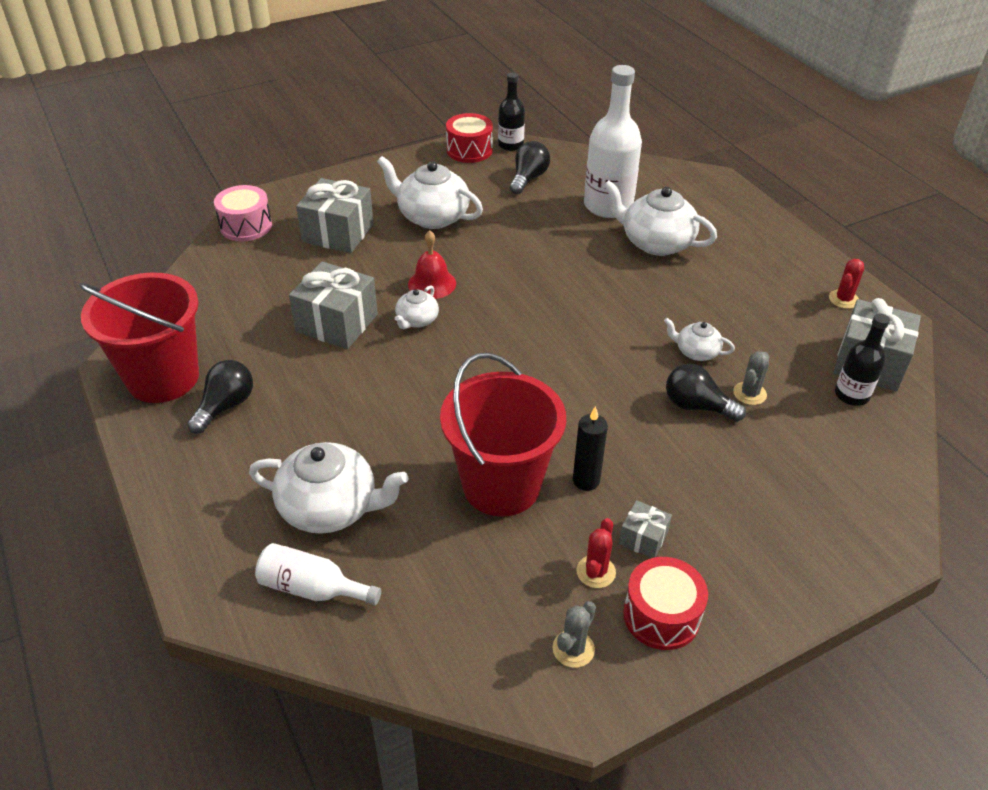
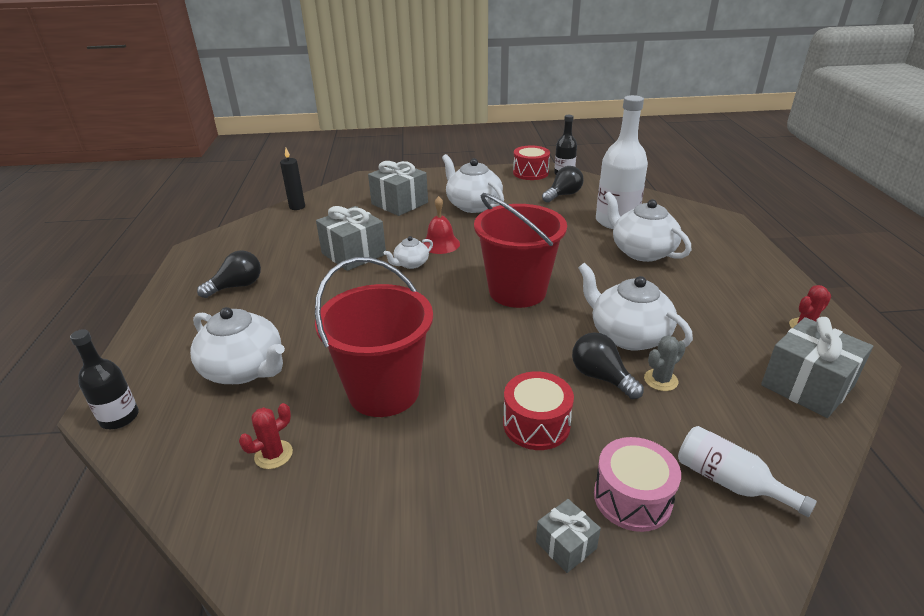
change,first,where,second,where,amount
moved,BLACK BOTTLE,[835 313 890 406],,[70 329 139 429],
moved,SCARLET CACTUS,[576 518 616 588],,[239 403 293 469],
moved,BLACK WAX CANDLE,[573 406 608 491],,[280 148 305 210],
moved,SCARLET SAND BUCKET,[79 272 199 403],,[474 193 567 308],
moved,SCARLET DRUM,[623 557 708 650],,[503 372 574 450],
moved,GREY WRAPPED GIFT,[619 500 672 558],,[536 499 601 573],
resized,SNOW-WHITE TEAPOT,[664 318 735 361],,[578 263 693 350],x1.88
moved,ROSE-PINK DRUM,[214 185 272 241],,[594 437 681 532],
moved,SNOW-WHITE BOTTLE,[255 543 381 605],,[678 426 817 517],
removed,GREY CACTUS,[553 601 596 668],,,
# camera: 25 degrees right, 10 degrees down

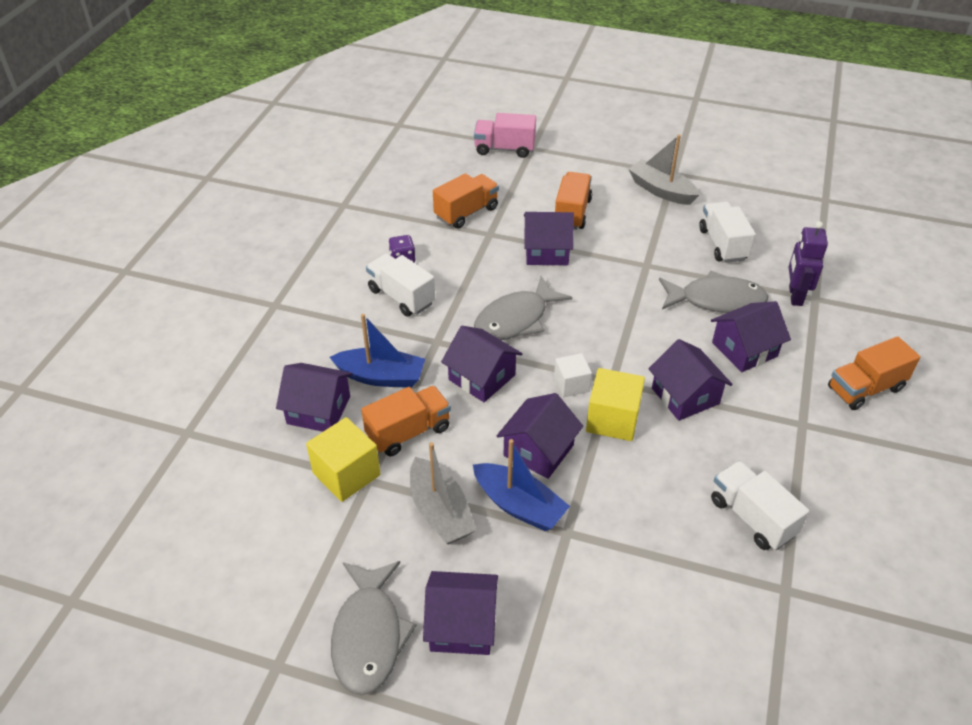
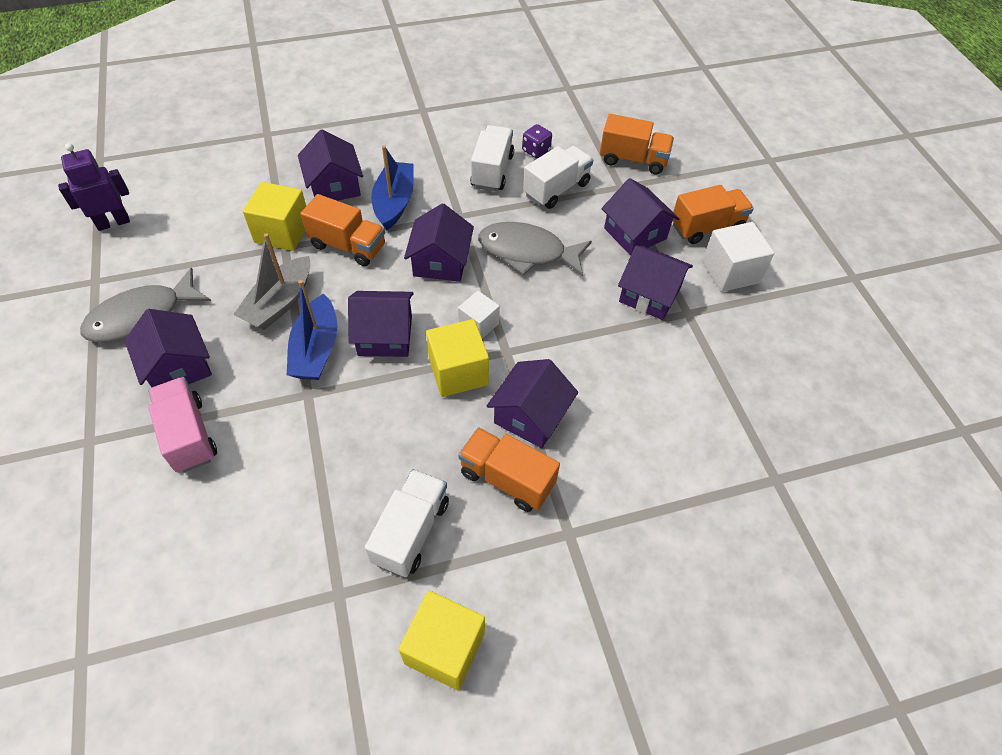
change,first,where,second,where,amount
moved,ROYAL PURPLE ROBOT FIGURE,[789 221 828 306],,[58 143 130 231],
moved,ROSE-PINK LORRY,[474 113 536 158],,[148 377 217 473],
turned,COBALT SAILBOAT,[330 314 425 387],,[371 145 414 231],150 degrees counterclockwise
added,,,BRIGHT YELLOW CUBE,[398 591 485 690],
moved,BRIGHT ORANGE LORRY,[828 336 920 410],,[458 427 560 512],
moved,SNOW-WHITE LORRY,[699 202 756 263],,[523 146 593 209],
moved,ROYAL PURPLE TOY HOUSE,[711 301 791 372],,[618 245 693 320],
added,,,SNOW-WHITE CUBE,[702 222 774 292],
removed,GREY SAILBOAT,[628 134 699 205],,,
removed,GREY TOY FISH,[659 271 768 313],,,
# camera: 55 degrees right, 10 degrees up

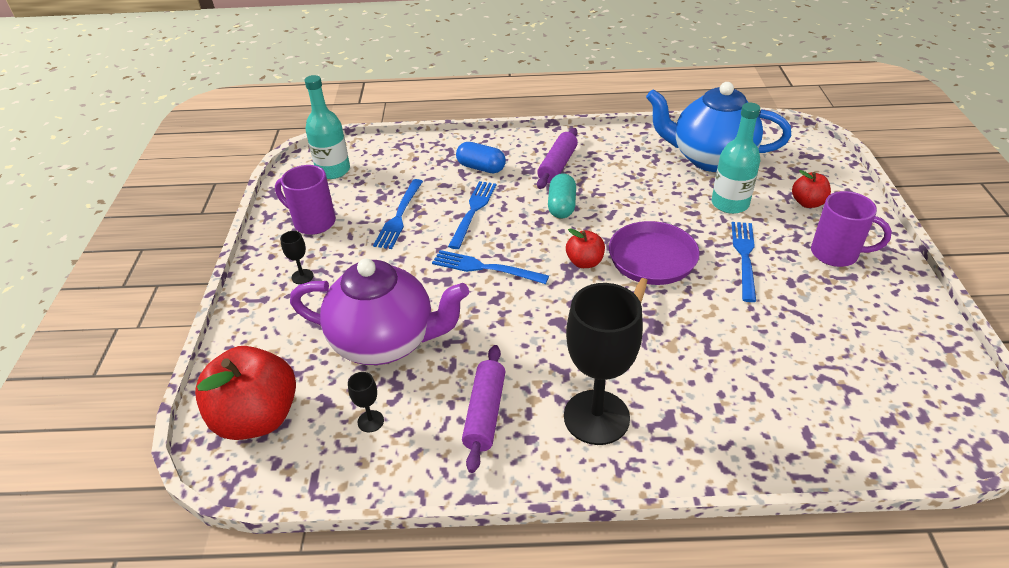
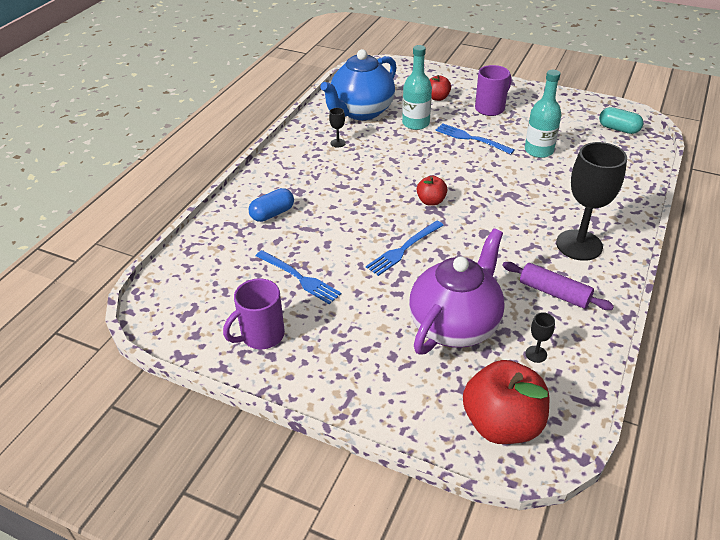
change,first,where,second,where,amount
moved,BLACK WINE GLASS,[280 231 314 284],,[329 108 346 148],
moved,TURQUOISE BOTTLE,[305 75 350 179],,[525 70 561 158],
moved,TURQUOISE CAPSULE,[548 173 576 219],,[599 107 644 134],
removed,COBALT TABLE FORK,[448 181 496 249],,,
removed,ROYAL PURPLE PASTRY ROLLER,[537 128 578 189],,,
removed,ROYAL PURPLE SKILLET,[609 221 700 302],,,
# camera: 65 degrees left, 0 degrees up

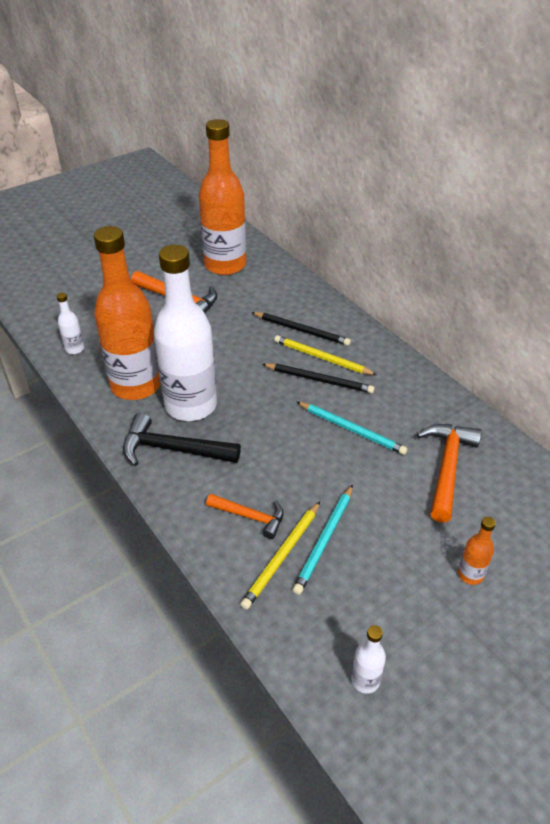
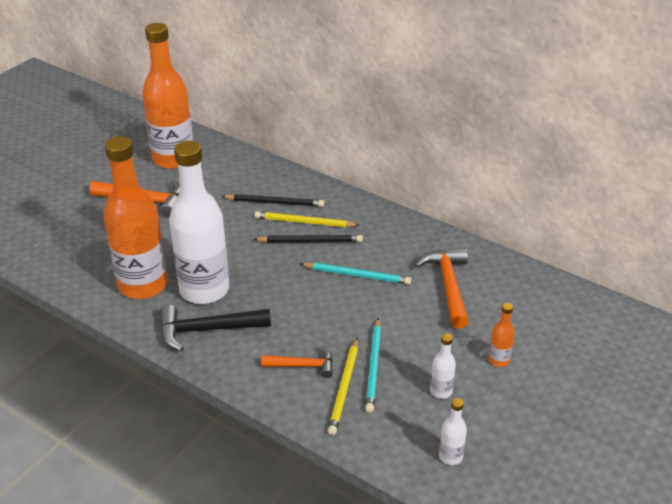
change,first,where,second,where,amount
moved,SNOW-WHITE BOTTLE,[56 292 85 354],,[430 334 456 399],
# camera: 20 degrees left, 5 degrees down

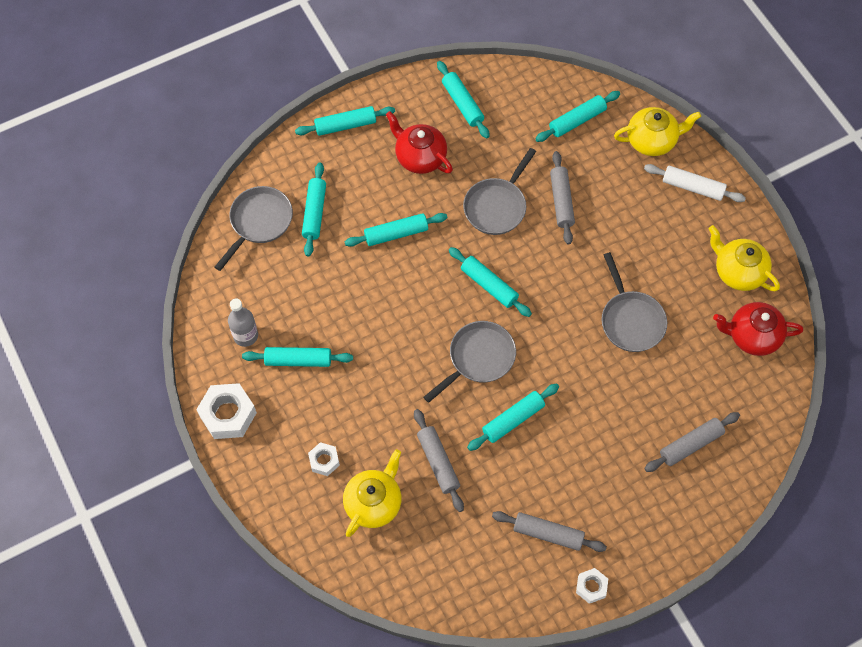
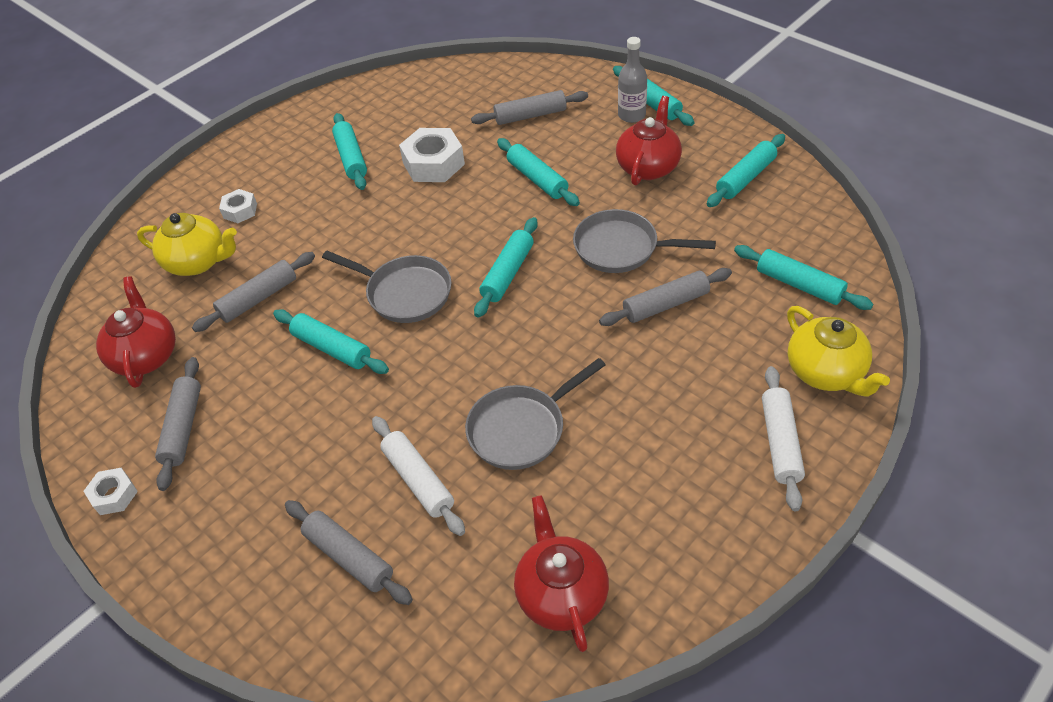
change,first,where,second,where,amount
added,,,SCARLET TEAPOT,[96 276 176 388],
added,,,SNOW-WHITE PASTRY ROLLER,[372 416 465 536],
moved,SNOW-WHITE HEXAGON NUT,[196 383 257 439],,[399 128 465 182],
recoloured,TURQUOISE PASTRY ROLLER,[302 162 326 257],GREY PASTRY ROLLER,[471 90 588 125],
moved,GREY BOTTLE,[228 298 258 347],,[618 37 647 123],
removed,GREY SKILLET,[215 186 293 271],,,
removed,BRIGHT YELLOW TEAPOT,[709 225 780 291],,,
# camera: 75 degrees right, 15 degrees down

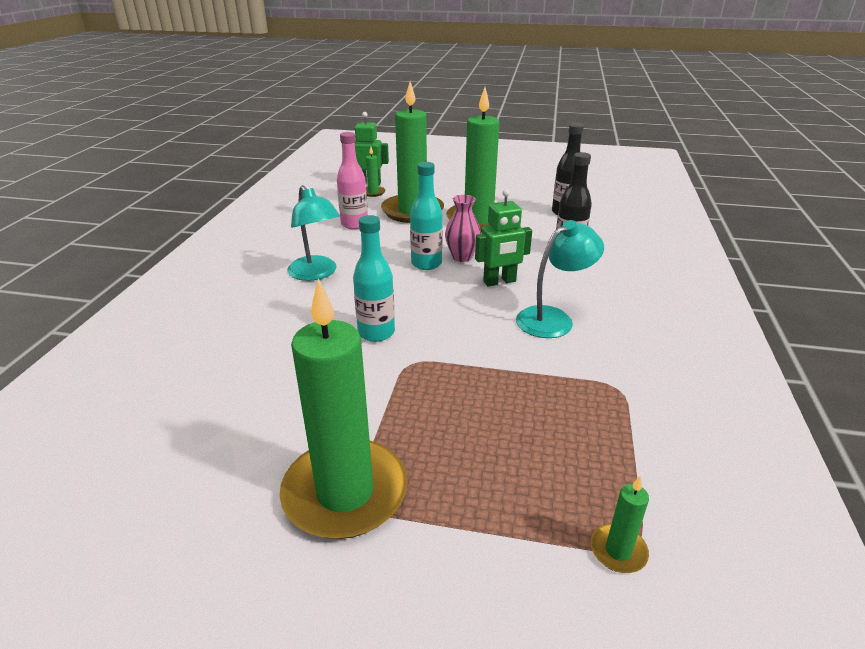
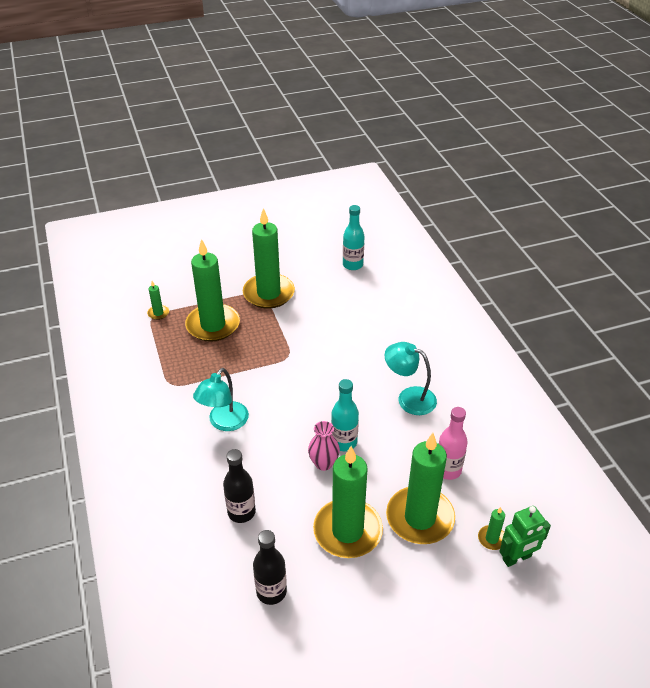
change,first,where,second,where,amount
added,,,EMERALD WAX CANDLE,[185 239 240 342],
moved,TURQUOISE BOTTLE,[353 215 395 342],,[343 205 365 270],
removed,EMERALD ROBOT FIGURE,[475 189 532 286],,,
# camera: 150 degrees right, 10 degrees up

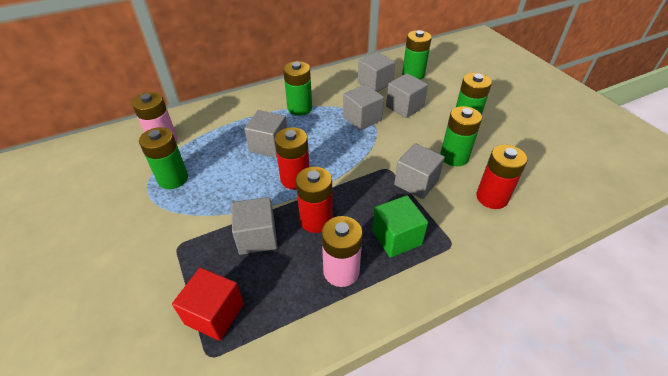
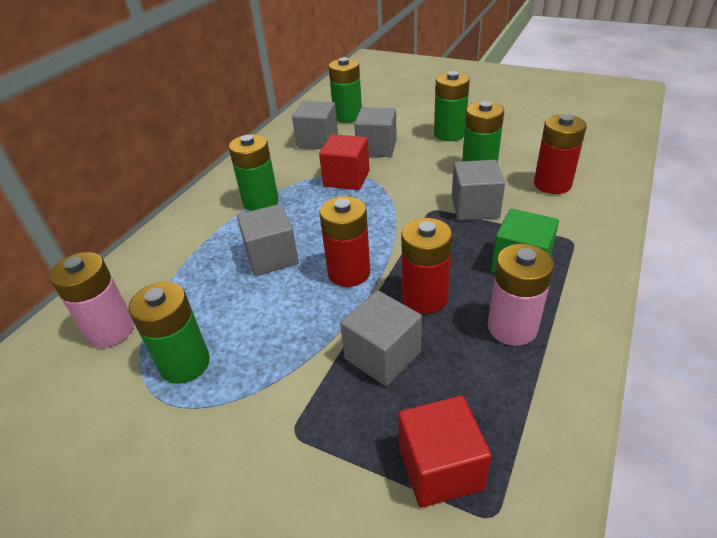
change,first,where,second,where,amount
recoloured,GREY CUBE,[343 84 384 130],SCARLET CUBE,[319 134 370 190],
# camera: 35 degrees left, 5 degrees down

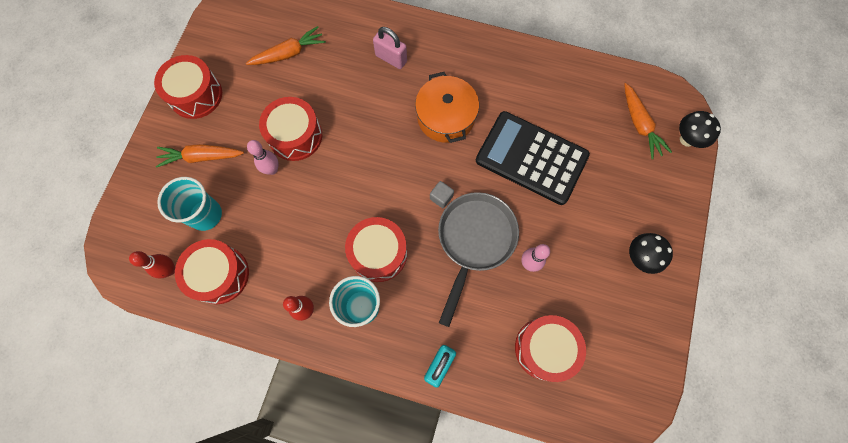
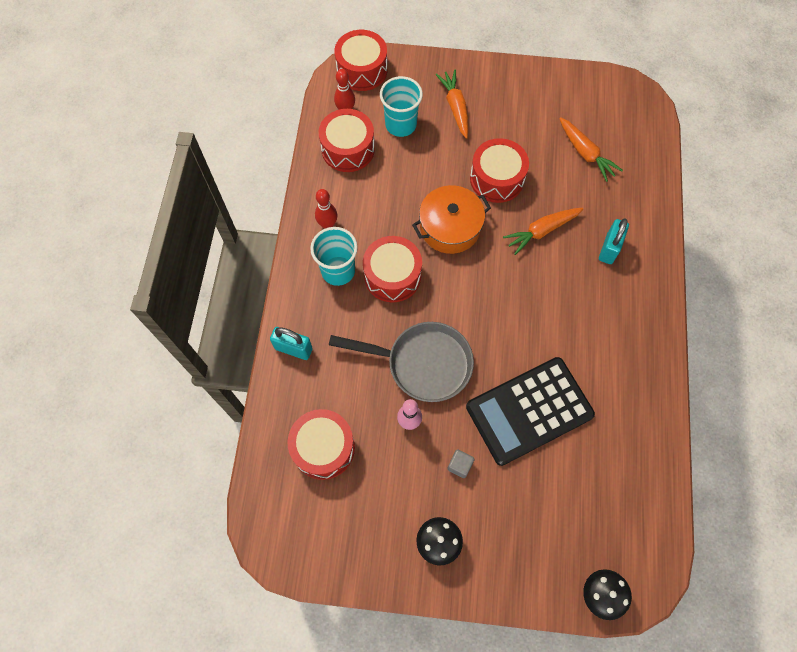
change,first,where,second,where,amount
moved,SCARLET DRUM,[154 55 222 119],,[334 30 387 91],
moved,BRIGHT ORANGE STOCKPOT,[415 72 479 143],,[412 185 491 254],
moved,GREY CUBE,[430 181 454 208],,[448 449 474 478],
turned,BLACK CALCULATOR,[476 111 590 205],,[466 357 595 466],135 degrees counterclockwise
moved,BRIGHT ORANGE TOY CARROT,[624 83 672 159],,[503 208 583 255],
recoloured,ROSE-PINK SMALL LOCK,[373 27 407 69],TURQUOISE SMALL LOCK,[599 218 629 264],
removed,ROSE-PINK TENPIN,[247 140 279 175],,,
# camera: 80 degrees right, 5 degrees down

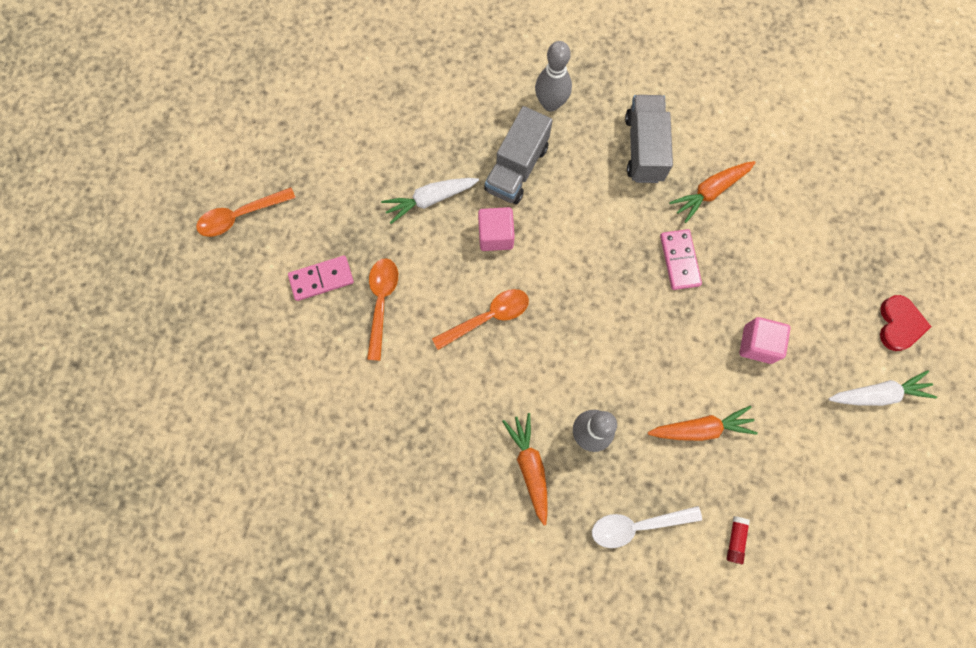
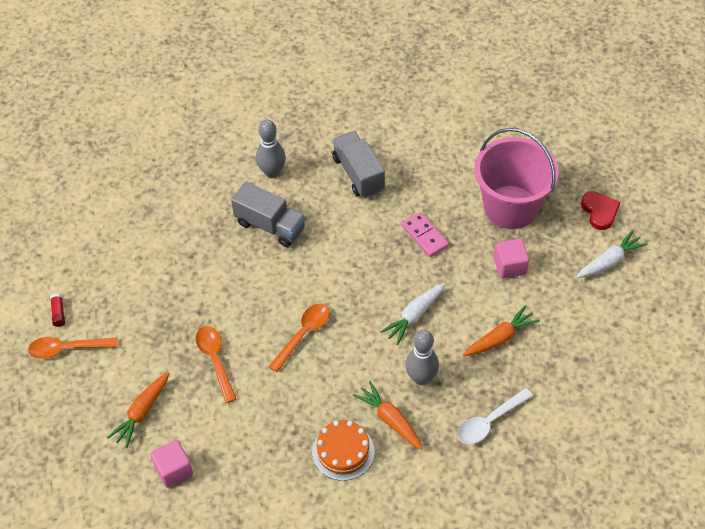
change,first,where,second,where,amount
turned,BRIGHT ORANGE SPOON,[196 187 296 237],,[28 337 118 359],45 degrees clockwise
moved,SCARLET GLUE STICK,[727 516 750 564],,[50 293 65 327],
moved,BRIGHT ORANGE TOY CARROT,[669 161 756 223],,[107 372 169 448],
moved,ROSE-PINK CUBE,[478 207 515 251],,[150 440 193 488],
turned,GREY LORRY,[484 106 553 205],,[231 181 306 247],60 degrees counterclockwise
added,,,BRIGHT ORANGE LAYER CAKE,[312 420 374 481],
moved,SNOW-WHITE TOY CARROT,[381 178 479 224],,[380 283 445 345],
added,,,ROSE-PINK SAND BUCKET,[474 128 559 229],
removed,ROSE-PINK DOMINO,[288 256 354 301],,,
# camera: 25 degrees left, 20 degrees down

